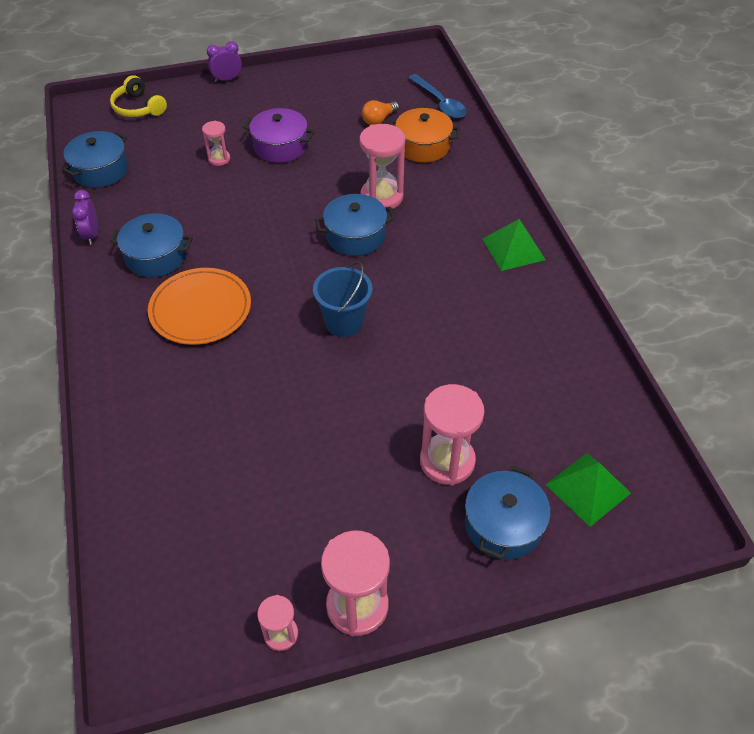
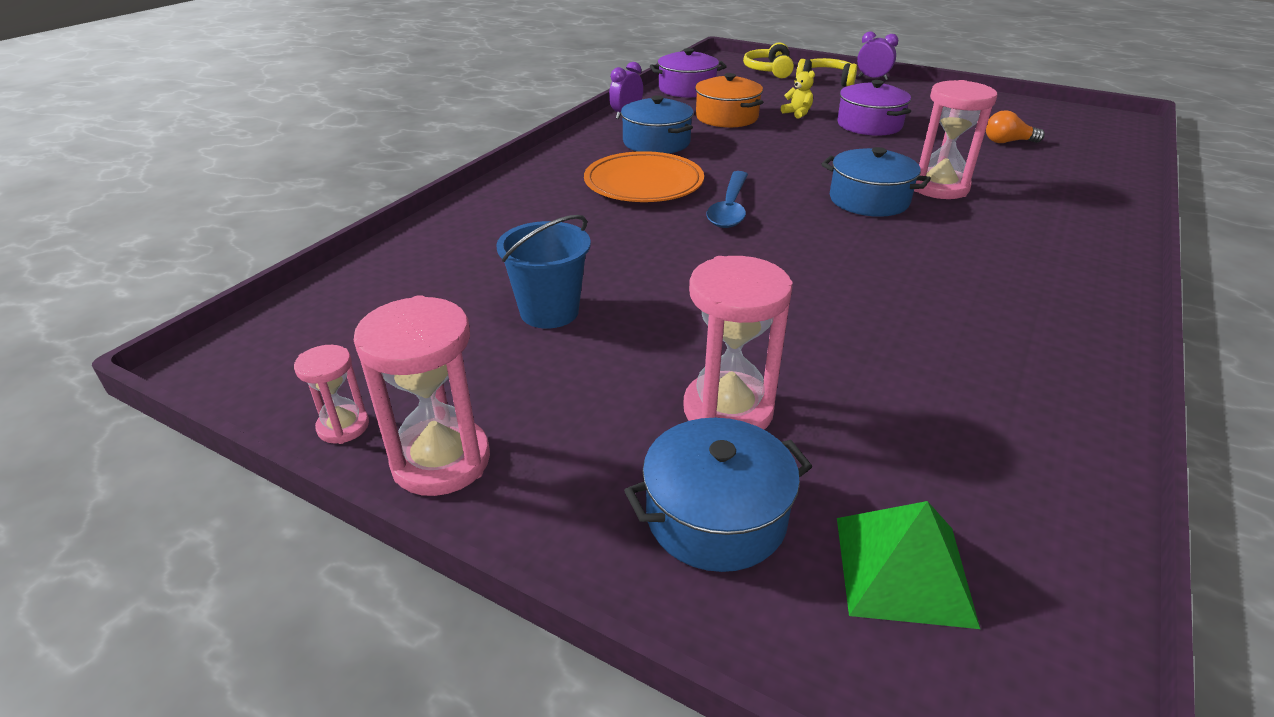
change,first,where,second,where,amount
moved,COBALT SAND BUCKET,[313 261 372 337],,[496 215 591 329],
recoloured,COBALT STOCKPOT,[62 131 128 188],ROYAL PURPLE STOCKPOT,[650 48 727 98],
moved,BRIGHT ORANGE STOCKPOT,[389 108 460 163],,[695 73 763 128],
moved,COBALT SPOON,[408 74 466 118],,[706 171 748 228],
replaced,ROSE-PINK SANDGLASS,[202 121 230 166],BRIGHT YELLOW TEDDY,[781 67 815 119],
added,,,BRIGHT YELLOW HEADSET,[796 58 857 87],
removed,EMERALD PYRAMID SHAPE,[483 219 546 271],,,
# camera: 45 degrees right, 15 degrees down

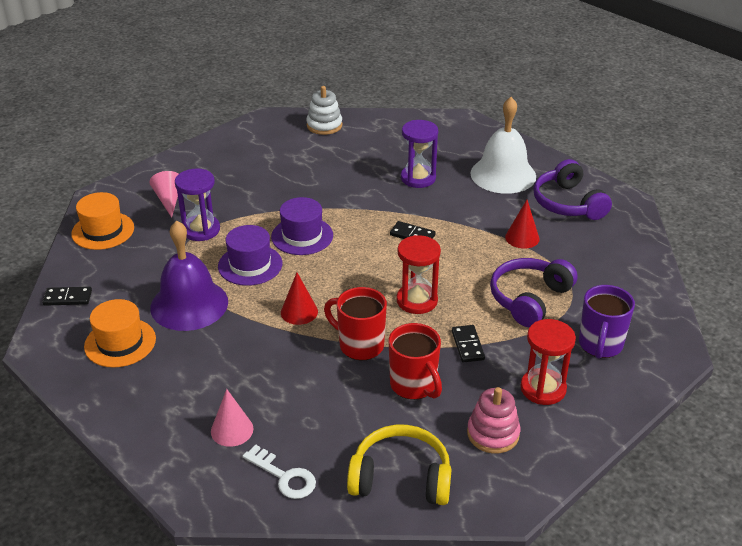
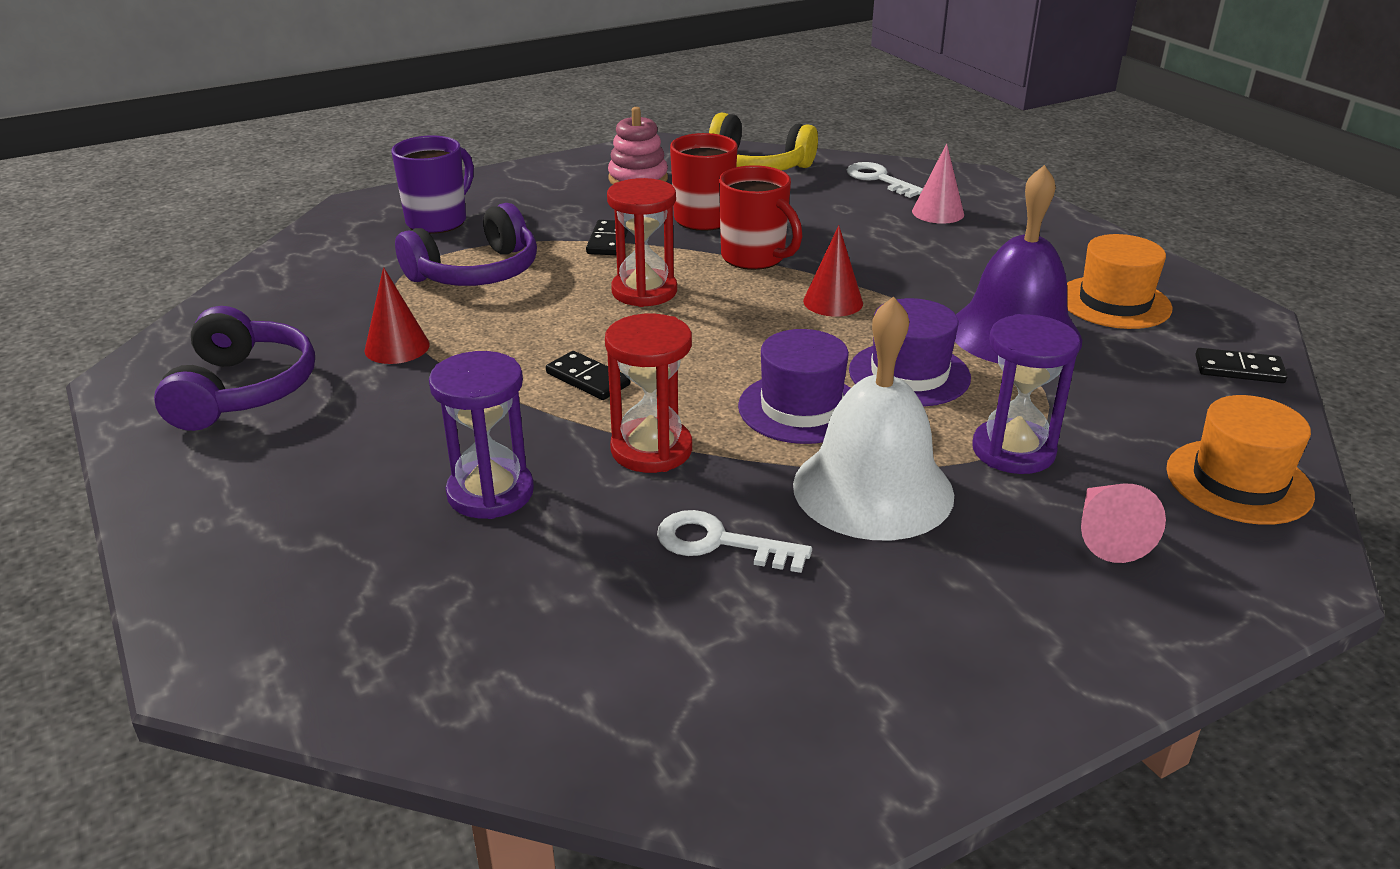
change,first,where,second,where,amount
moved,SCARLET SANDGLASS,[520 319 576 405],,[605 314 692 473],
added,,,SNOW-WHITE DOOR KEY,[657 510 812 573],
moved,SNOW-WHITE BELL,[470 97 536 194],,[793 296 954 540],
removed,SNOW-WHITE STACKING RINGS,[306 86 342 135],,,
# camera: 165 degrees left, 5 degrees down

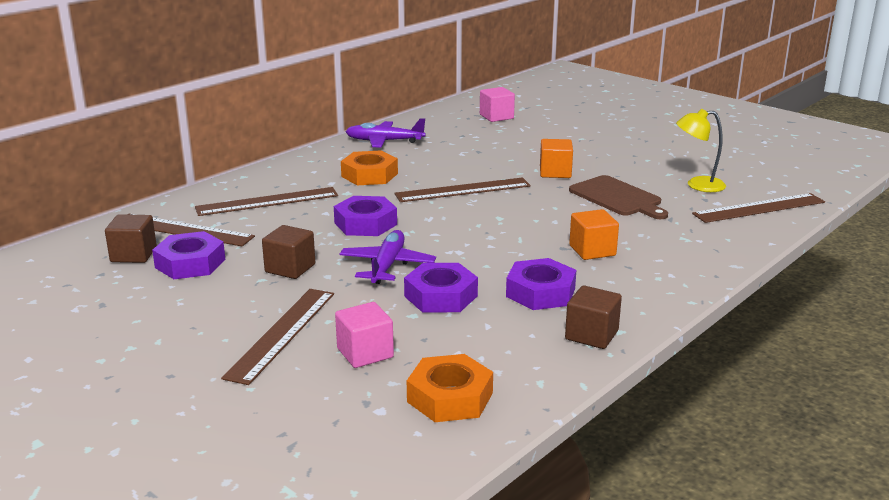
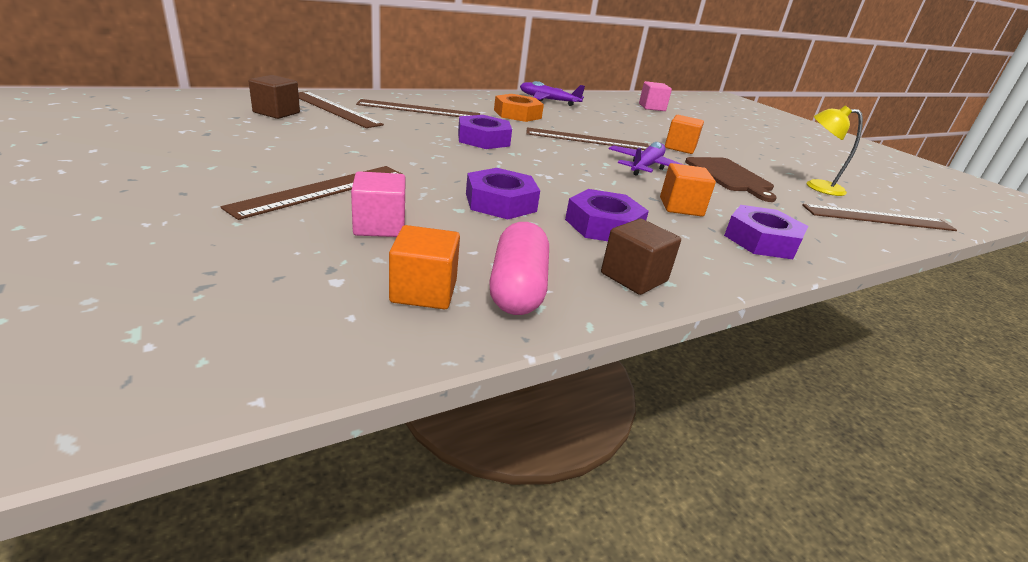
change,first,where,second,where,amount
replaced,BRIGHT ORANGE HEXAGON NUT,[407 354 493 422],BRIGHT ORANGE CUBE,[389 225 460 309],
added,,,ROSE-PINK CAPSULE,[489 222 549 315],
moved,ROYAL PURPLE TOY PLANE,[340 230 436 284],,[609 142 684 176],
moved,ROYAL PURPLE HEXAGON NUT,[152 231 225 279],,[724 205 808 259],
removed,DARK BROWN CUBE,[262 225 315 279],,,
# camera: 15 degrees right, 5 degrees up

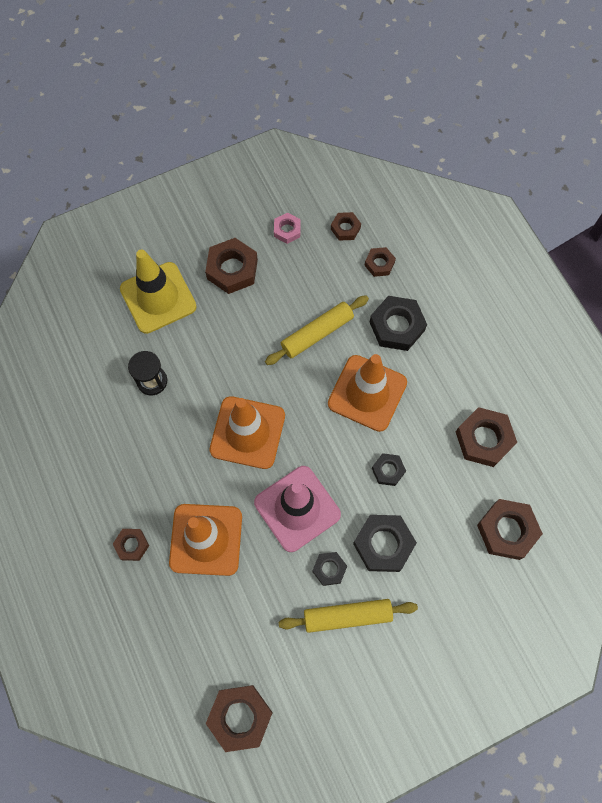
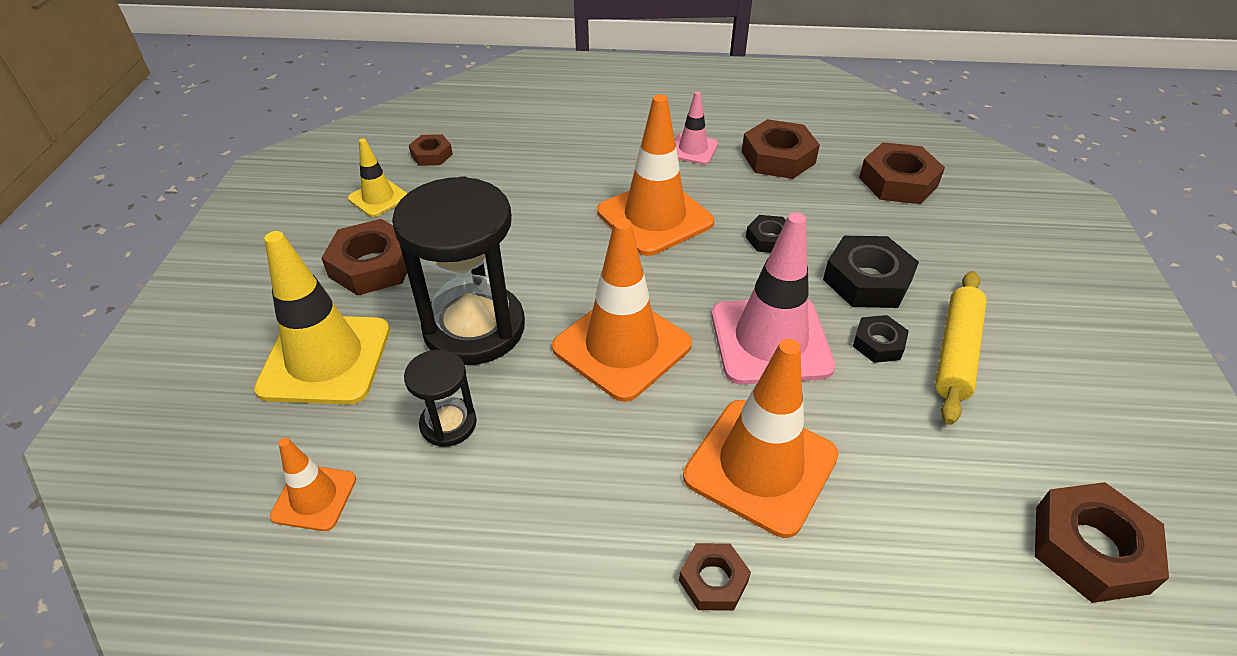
change,first,where,second,where,amount
added,,,BRIGHT ORANGE ROAD CONE,[270 438 356 531],
replaced,ROSE-PINK HEXAGON NUT,[274 213 301 244],BRIGHT YELLOW ROAD CONE,[348 138 408 217],
added,,,BLACK SANDGLASS,[392 176 525 365],
added,,,ROSE-PINK ROAD CONE,[675 91 718 165],
removed,BRIGHT YELLOW PASTRY ROLLER,[265 295 369 365],,,
removed,DARK BROWN HEXAGON NUT,[364 247 396 277],,,
removed,BLACK HEXAGON NUT,[370 296 427 351],,,
# camera: 60 degrees left, 25 degrees down

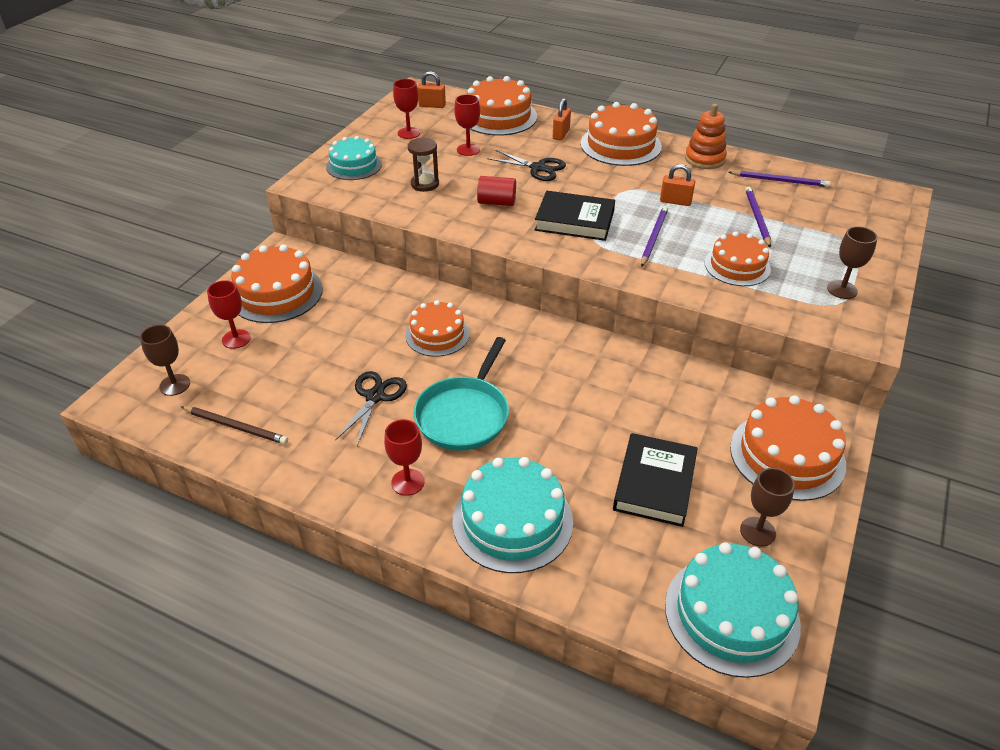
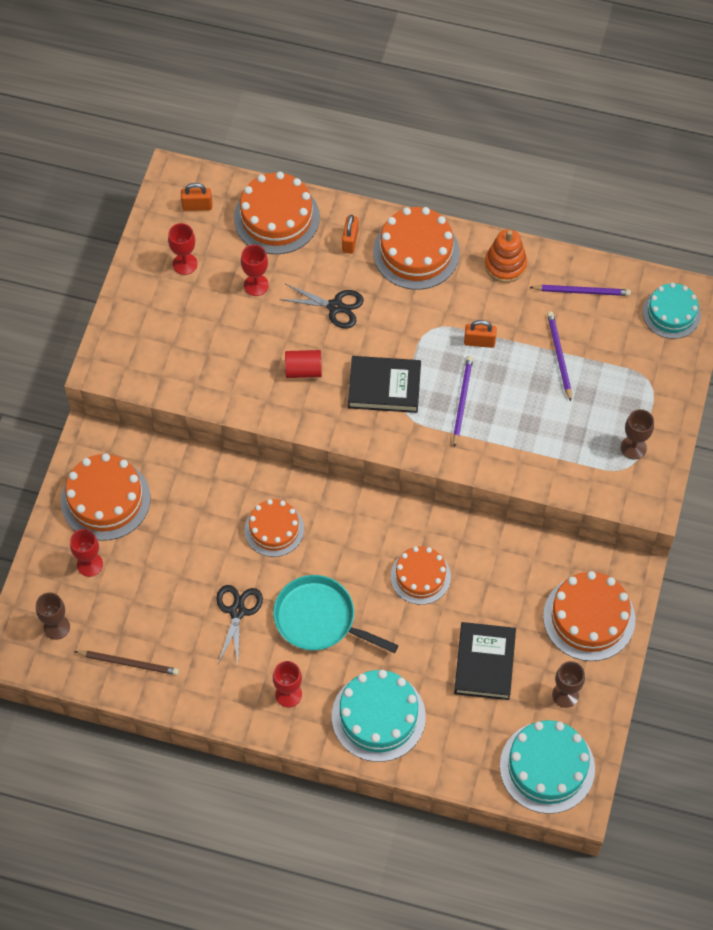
change,first,where,second,where,amount
turned,TURQUOISE SKILLET,[414 337 509 451],,[273 575 399 653],105 degrees clockwise
moved,BRIGHT ORANGE LAYER CAKE,[705 231 771 286],,[391 546 451 605],
moved,TURQUOISE LAYER CAKE,[326 136 382 180],,[643 283 701 339],
removed,DARK BROWN SANDGLASS,[408 138 439 192],,,
# camera: 10 degrees left, 20 degrees up

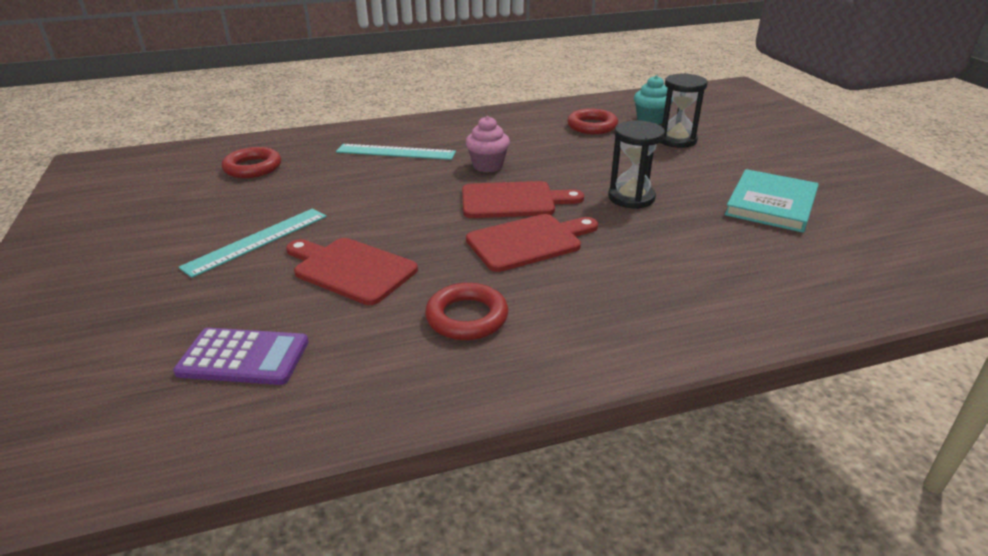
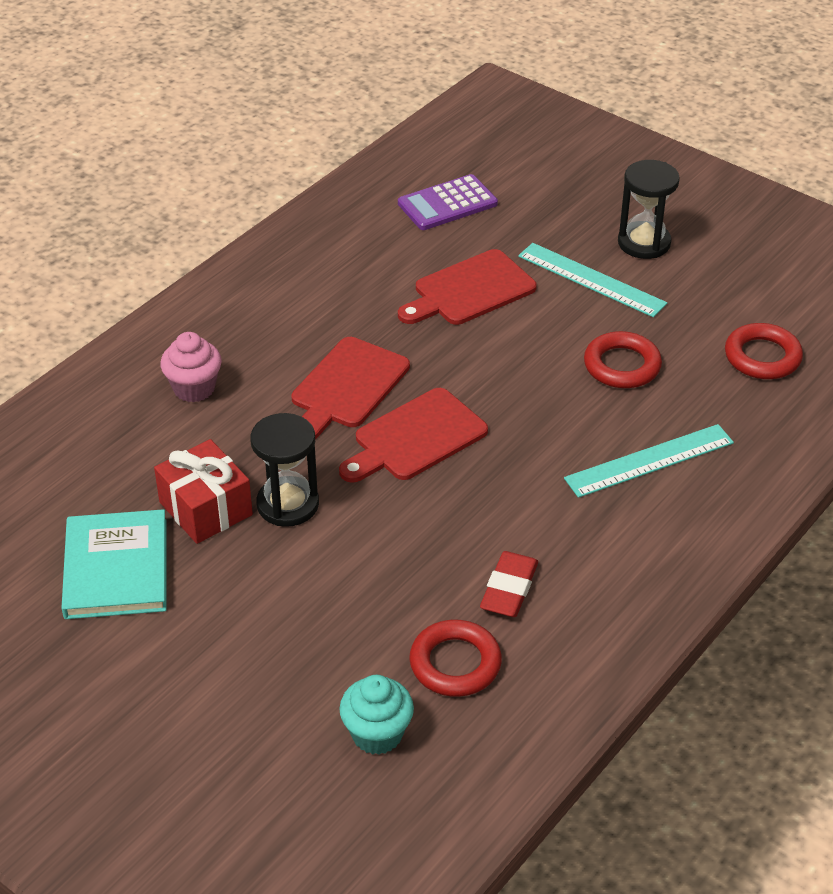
change,first,where,second,where,amount
added,,,SCARLET WRAPPED GIFT,[154 439 253 544],
moved,ROSE-PINK CUPCAKE,[465 116 510 172],,[160 332 222 402],
turned,SCARLET CHOPPING BOARD,[286 238 418 305],,[398 249 537 325],150 degrees clockwise
added,,,SCARLET PENCIL ERASER,[480 551 538 617],
turned,TURQUOISE MEASURING STICK,[179 208 327 278],,[518 243 667 317],60 degrees counterclockwise
moved,SCARLET HOOP,[425 283 508 340],,[584 331 662 388],
moved,BLACK SANDGLASS,[660 73 708 148],,[618 160 680 259],
# camera: 145 degrees right, 10 degrees up

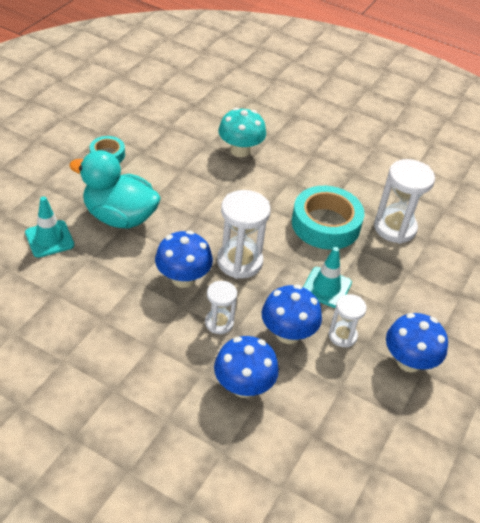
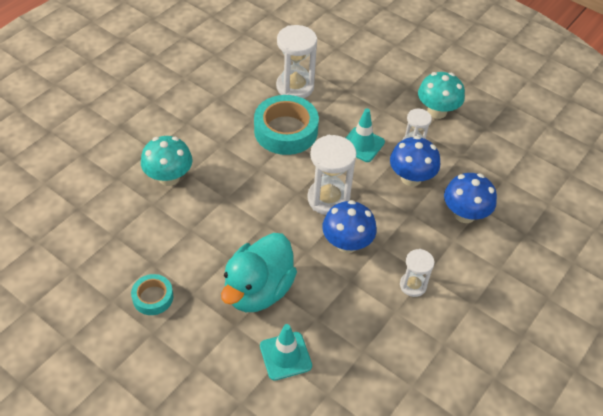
change,first,where,second,where,amount
moved,SNOW-WHITE SANDGLASS,[205 281 237 334],,[400 249 435 297],
recoloured,COBALT FUNGUS,[386 313 448 372],TURQUOISE FUNGUS,[418 72 465 119],
# camera: 80 degrees left, 5 degrees up

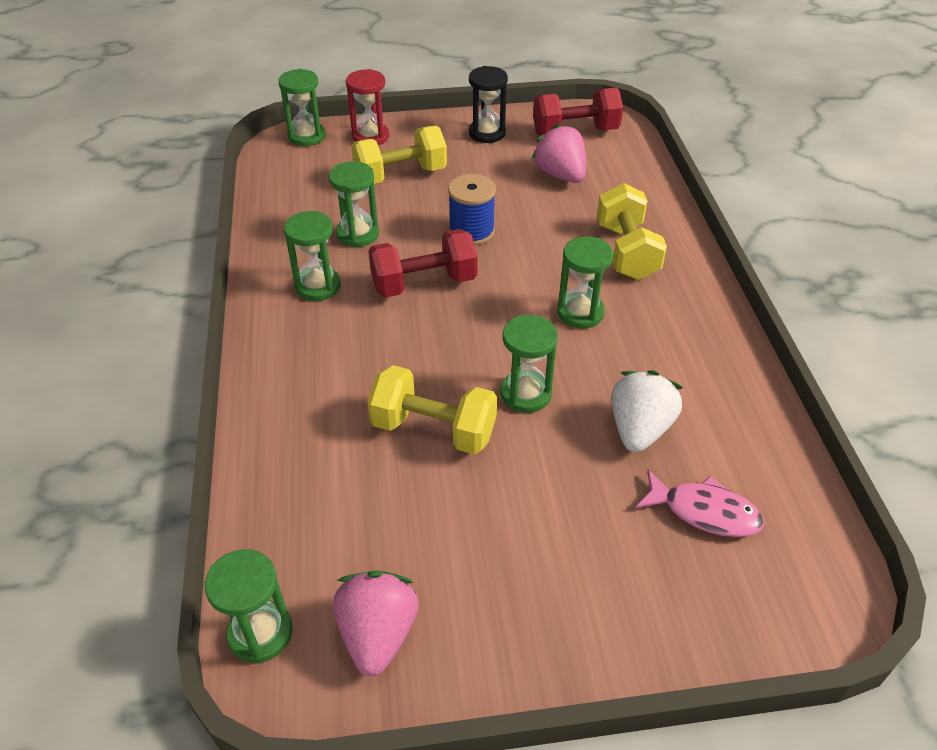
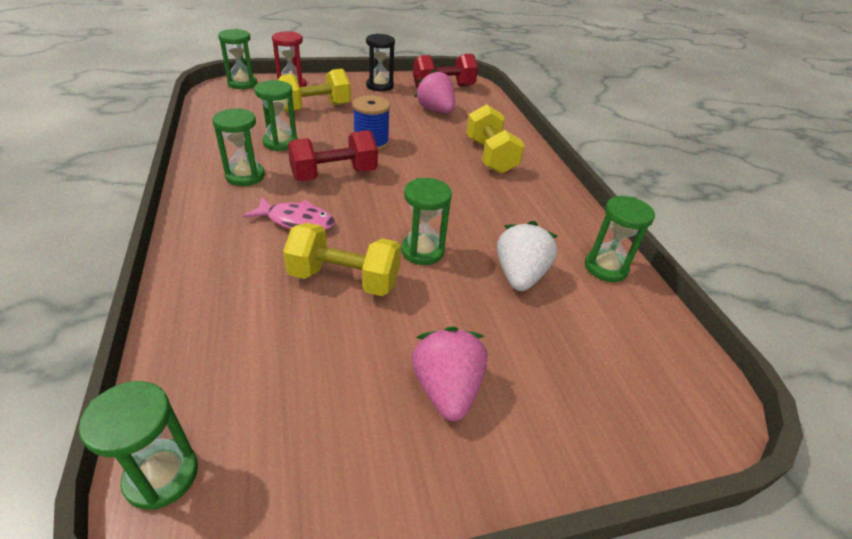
change,first,where,second,where,amount
moved,ROSE-PINK TOY FISH,[636 469 764 537],,[244 197 335 230],
moved,ROSE-PINK BERRY,[333 571 419 676],,[412 326 488 421],
moved,EMERALD SANDGLASS,[557 236 613 329],,[585 196 655 282],
# camera: 10 degrees left, 5 degrees down

